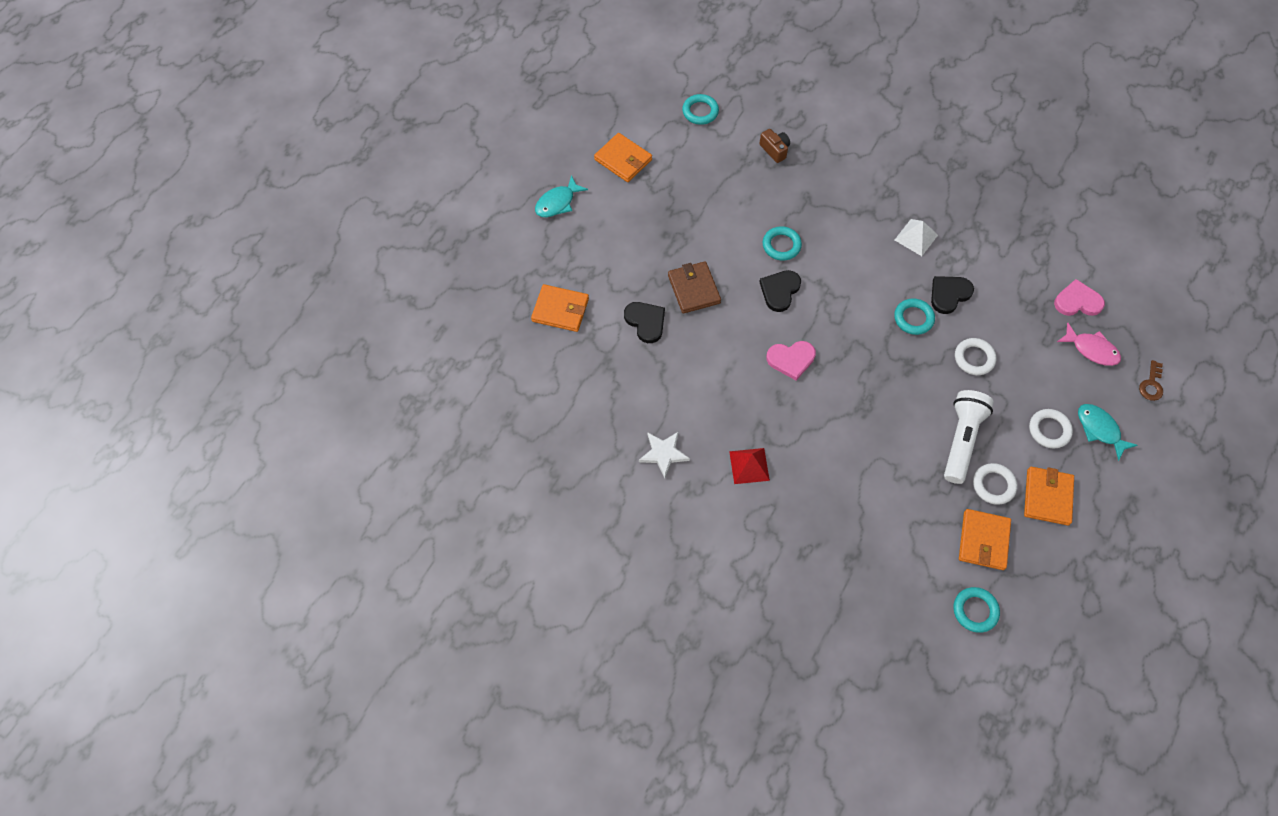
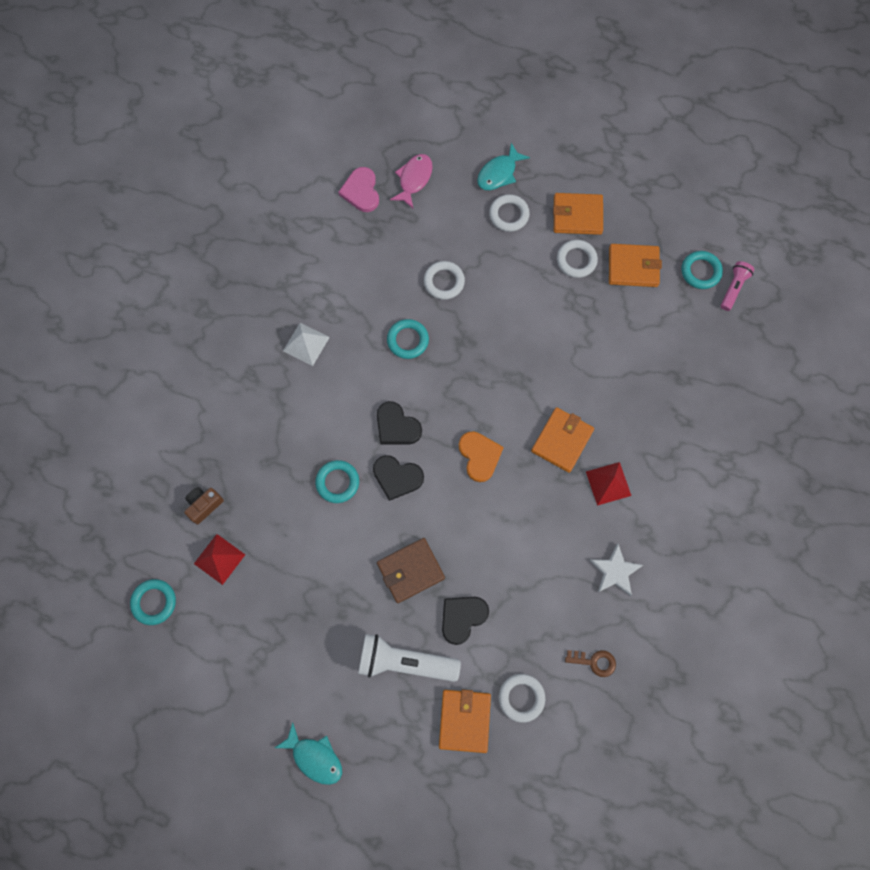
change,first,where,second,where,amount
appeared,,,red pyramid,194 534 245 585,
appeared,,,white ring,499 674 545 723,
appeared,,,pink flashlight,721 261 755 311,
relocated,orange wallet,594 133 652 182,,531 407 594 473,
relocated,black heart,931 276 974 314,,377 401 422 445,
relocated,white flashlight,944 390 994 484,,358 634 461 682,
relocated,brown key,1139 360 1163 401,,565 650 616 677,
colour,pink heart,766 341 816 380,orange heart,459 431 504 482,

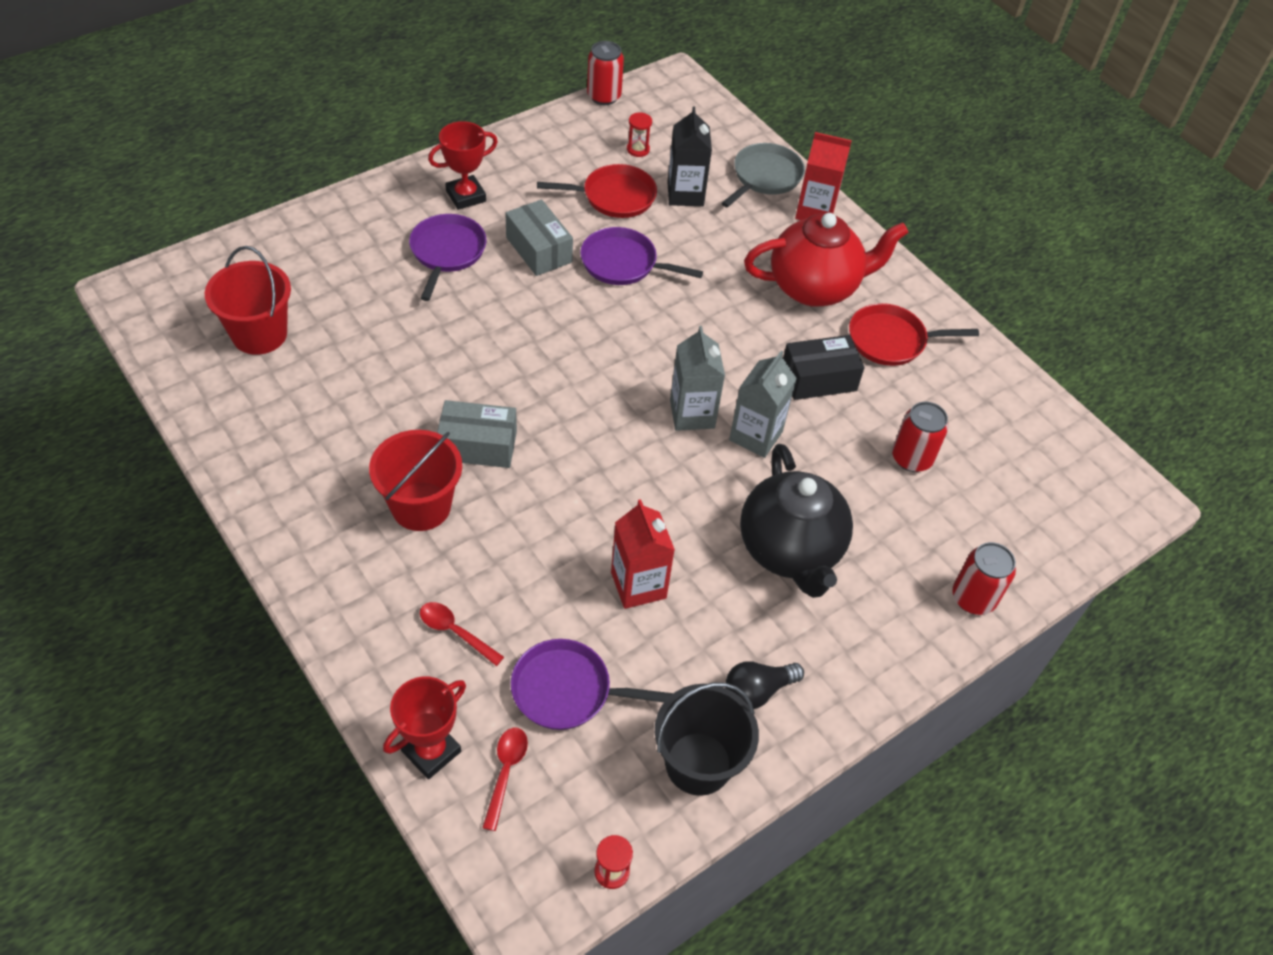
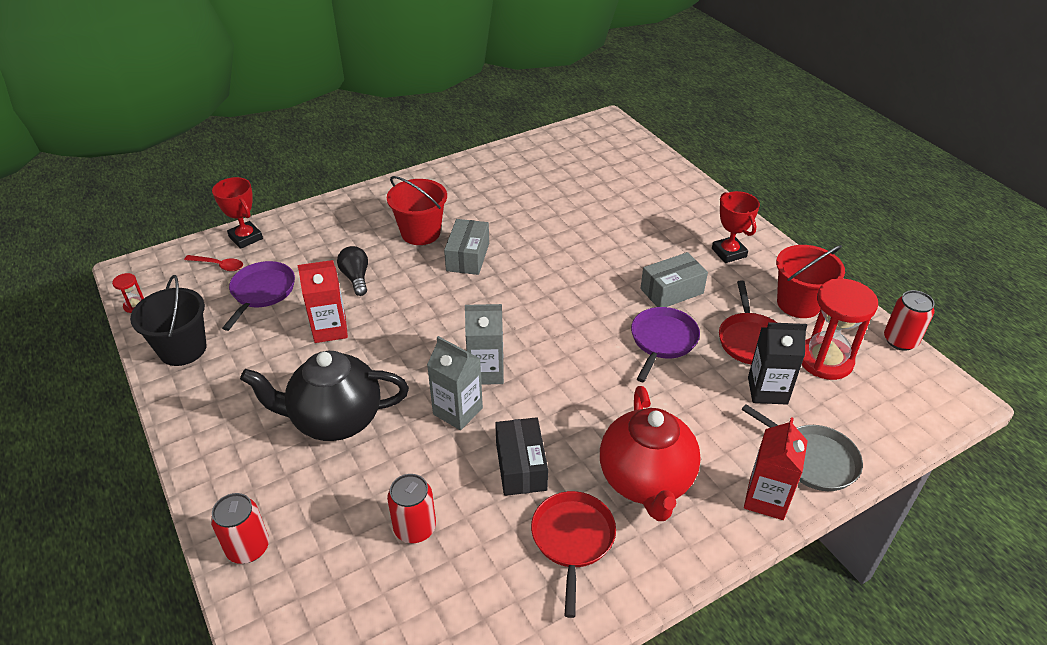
change,first,where,second,where,amount
missing,purple pan,409 214 487 301,,,
missing,red spoon,420 602 504 666,,,
relocated,red bucket,205 246 291 355,,776 245 845 318,
relocated,black light bulb,725 661 804 709,,337 246 368 296,
size,red hourglass,627 112 652 157,,802 279 878 380,x2.35

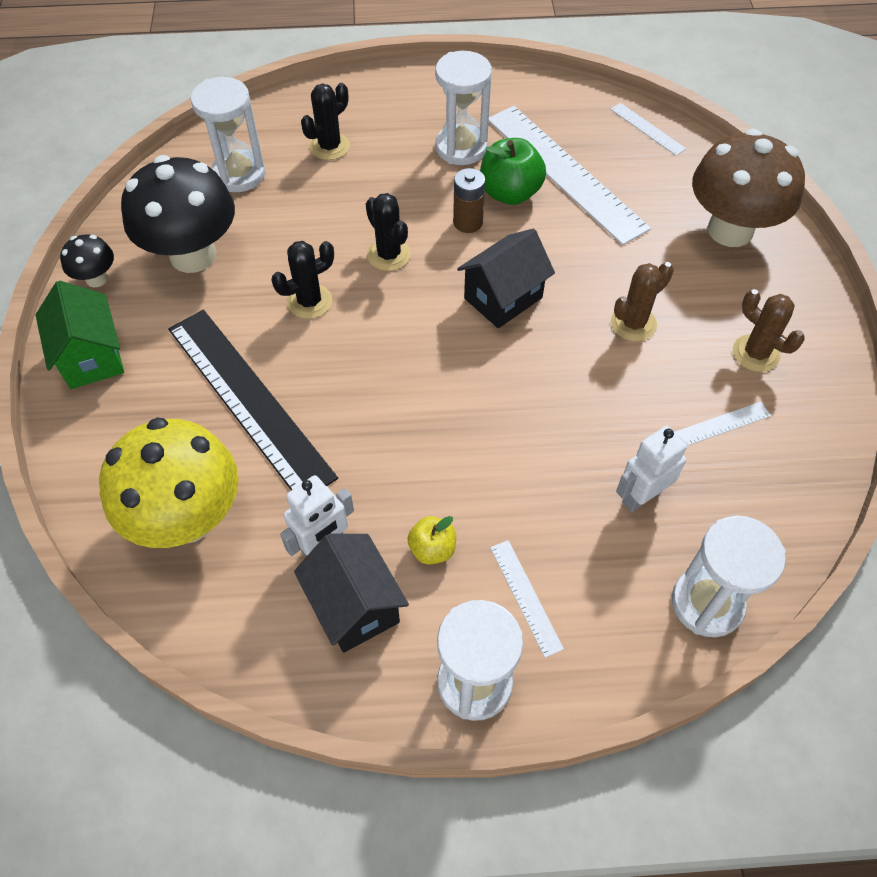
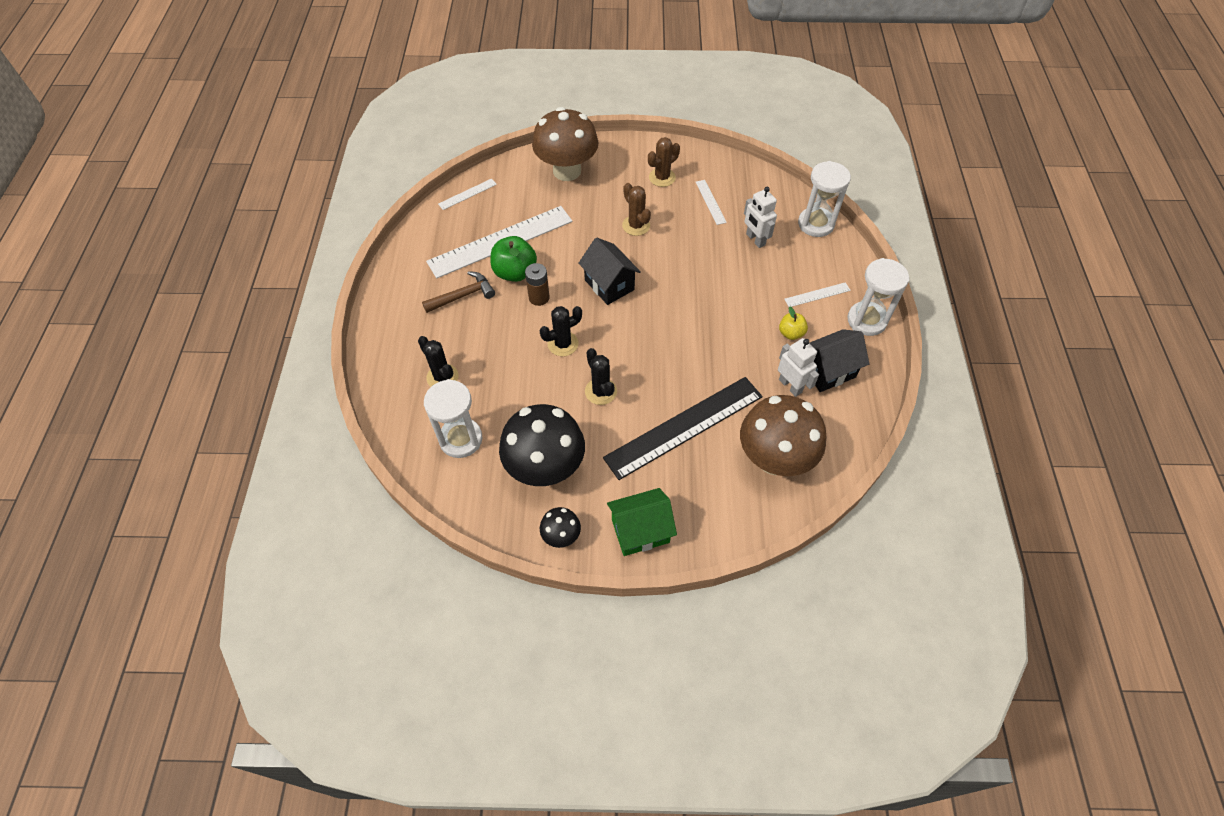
change,first,where,second,where,amount
exchanged,white hourglass,435 51 492 165,brown hammer,422 271 495 313,
colour,yellow mushroom,99 417 239 548,brown mushroom,740 395 826 476,

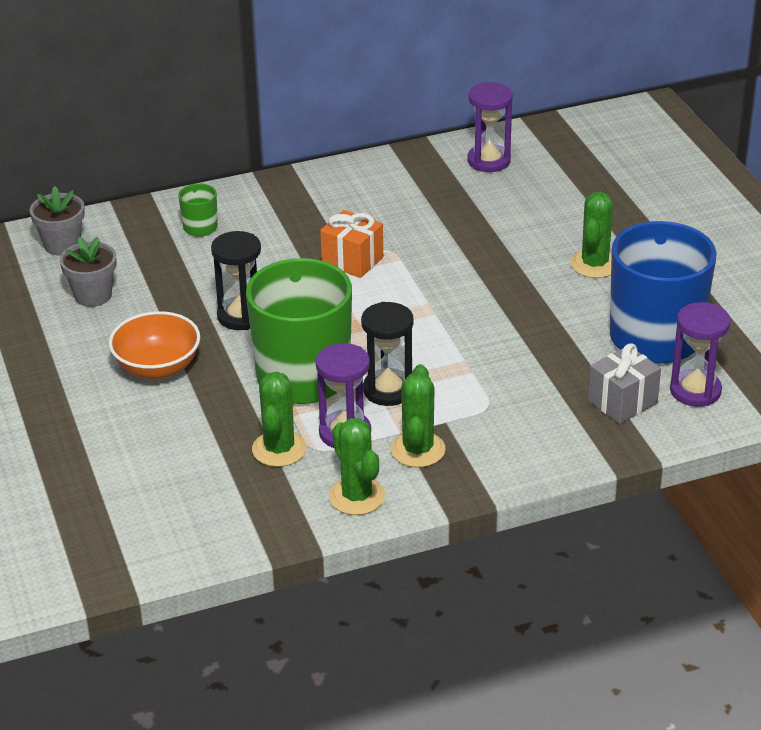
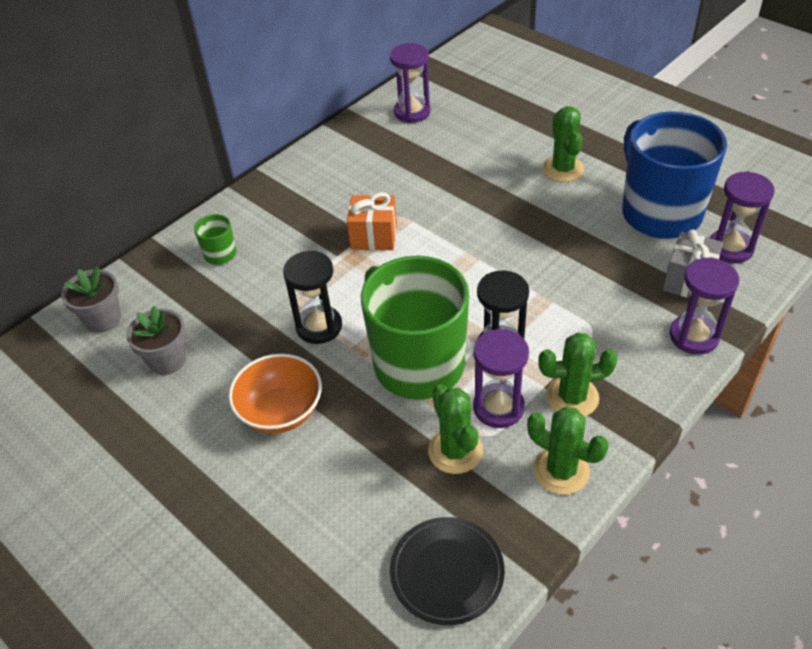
change,first,where,second,where,amount
appeared,,,black plate,390 517 505 625,
appeared,,,purple hourglass,670 258 739 355,
spun,green cactus,391 364 446 467,,538 332 618 417,75 degrees counterclockwise

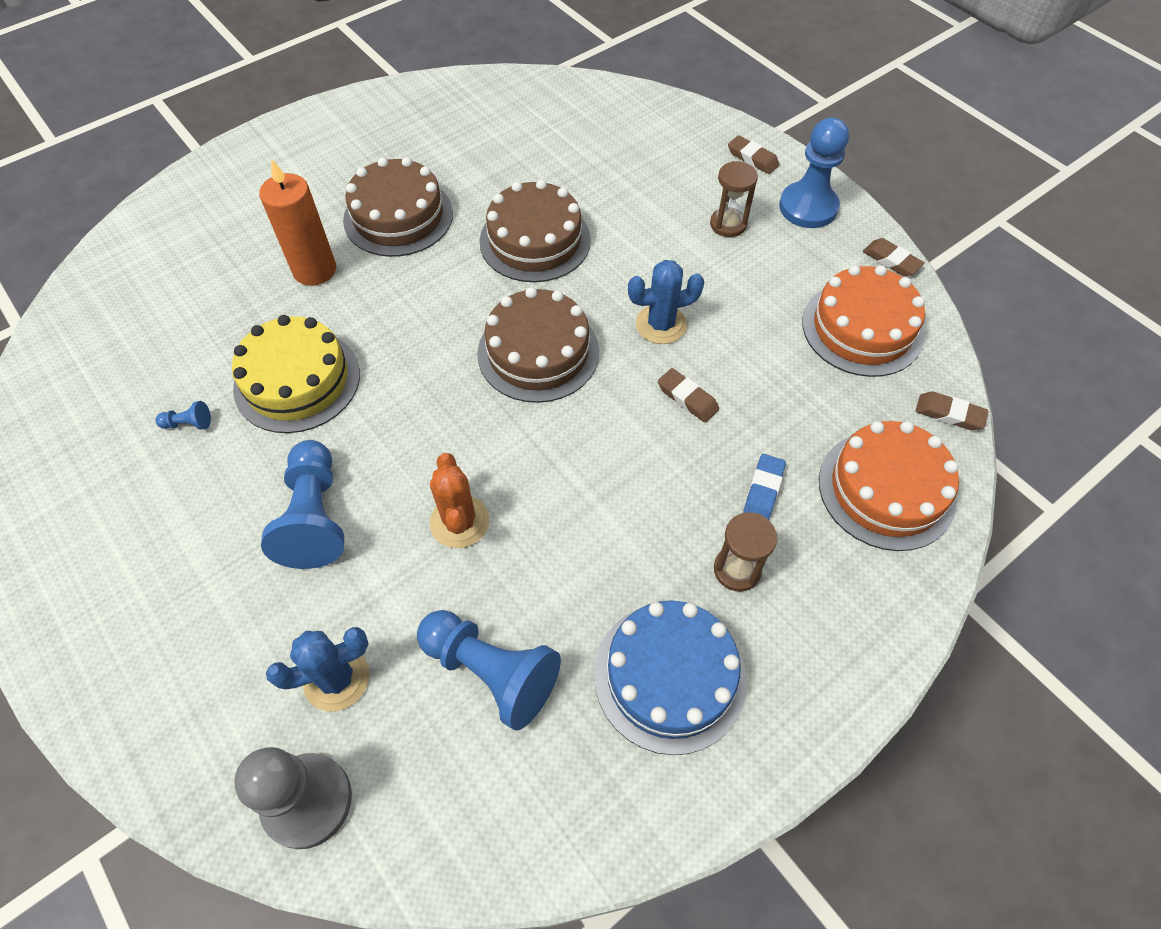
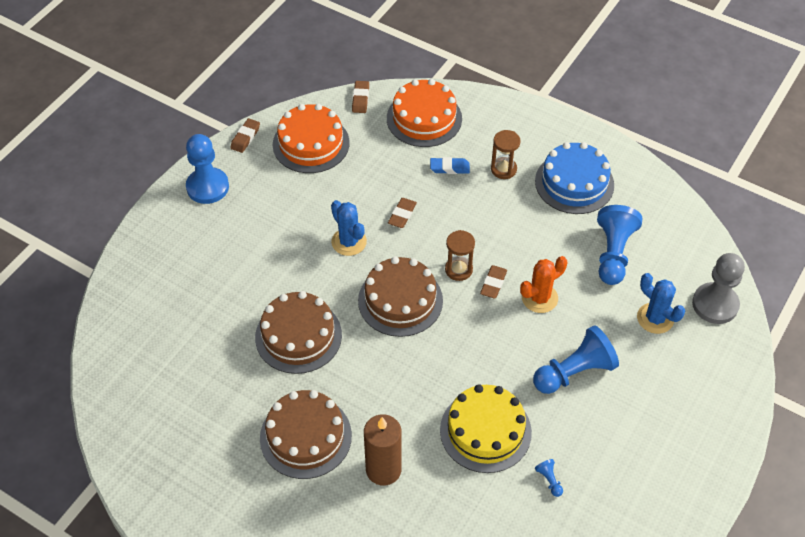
change,first,where,second,where,amount
relocated,brown hourglass,710 161 758 237,,445 230 475 281,
relocated,brown eraser,728 135 780 174,,480 265 507 298,
colour,orange candle,259 159 336 286,brown candle,364 414 402 486,

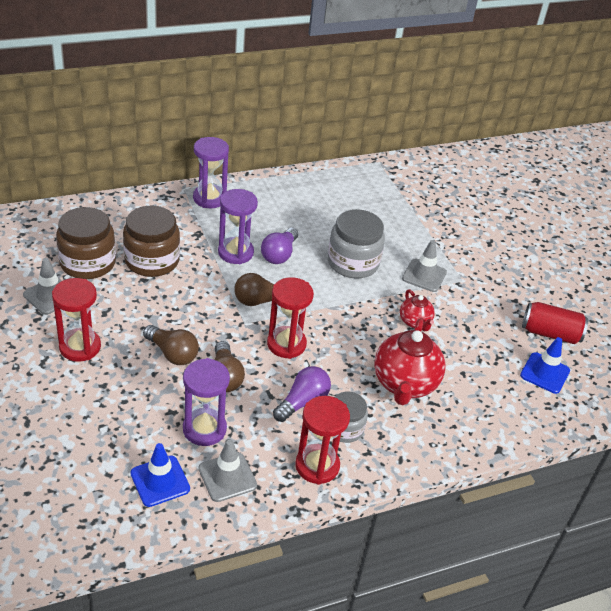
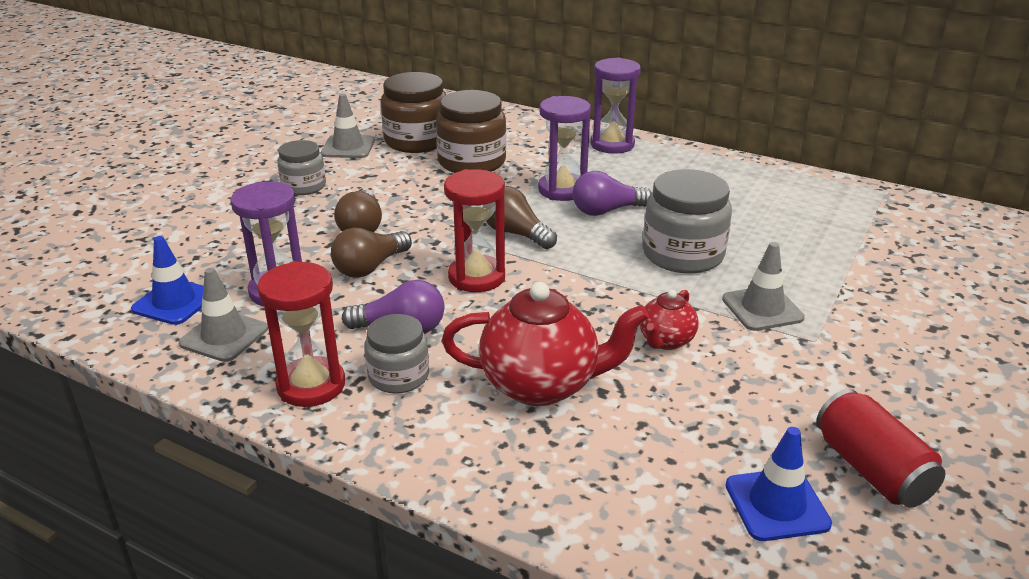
change,first,where,second,where,amount
exchanged,red hourglass,52 278 101 362,grey jar,277 140 326 195,
spun,red teapot,374 318 445 405,,442 282 649 406,150 degrees counterclockwise

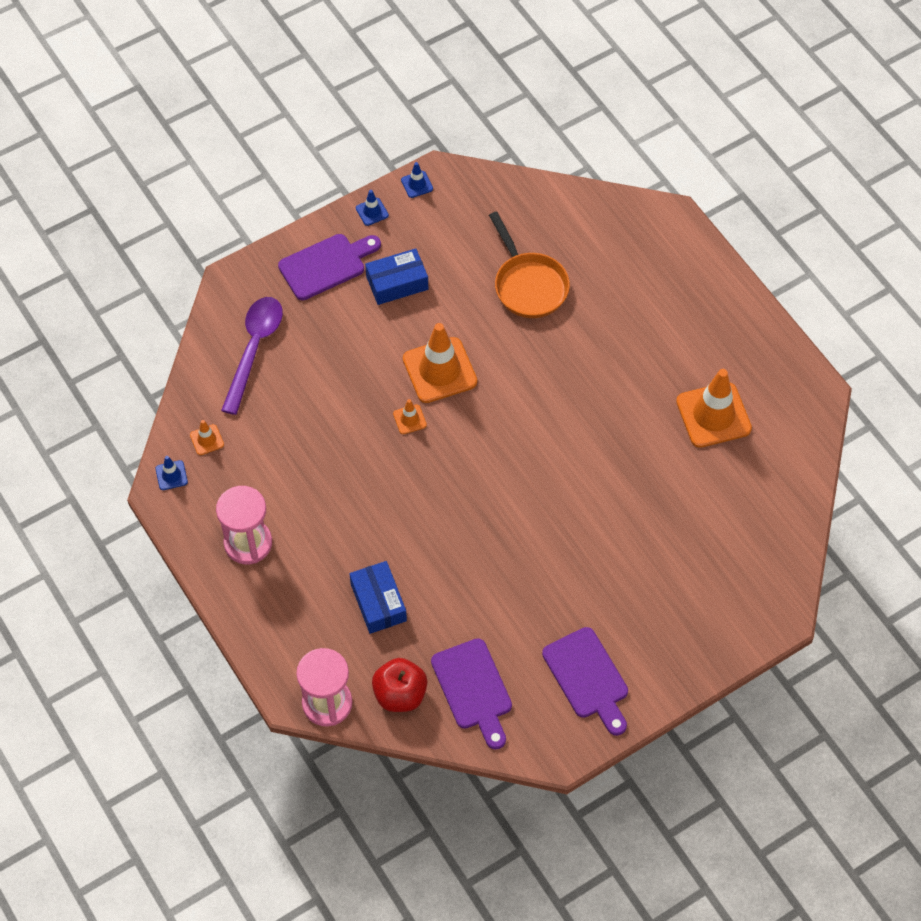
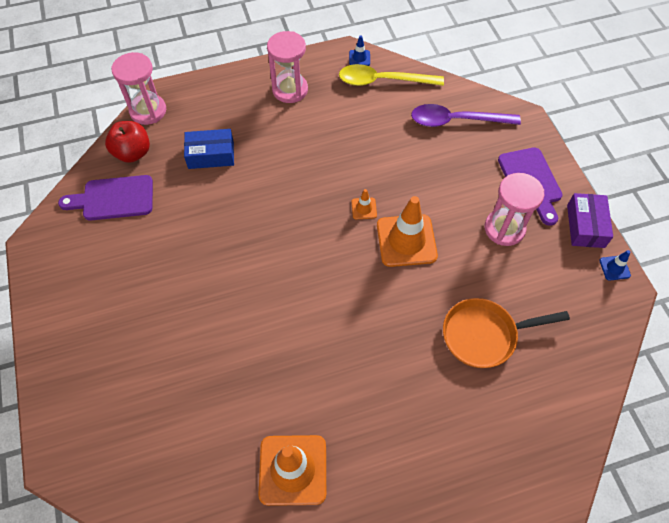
change,first,where,second,where,amount
missing,purple cutting board,542 627 628 736,,,
exchanged,orange traffic cone,190 420 224 455,yellow spoon,339 64 444 86,
exchanged,blue traffic cone,356 190 389 226,purple box,567 193 613 248,
exchanged,blue box,365 248 428 305,pink hourglass,485 173 544 246,
spun,purple spoon,221 297 283 415,,411 104 521 127,150 degrees clockwise

